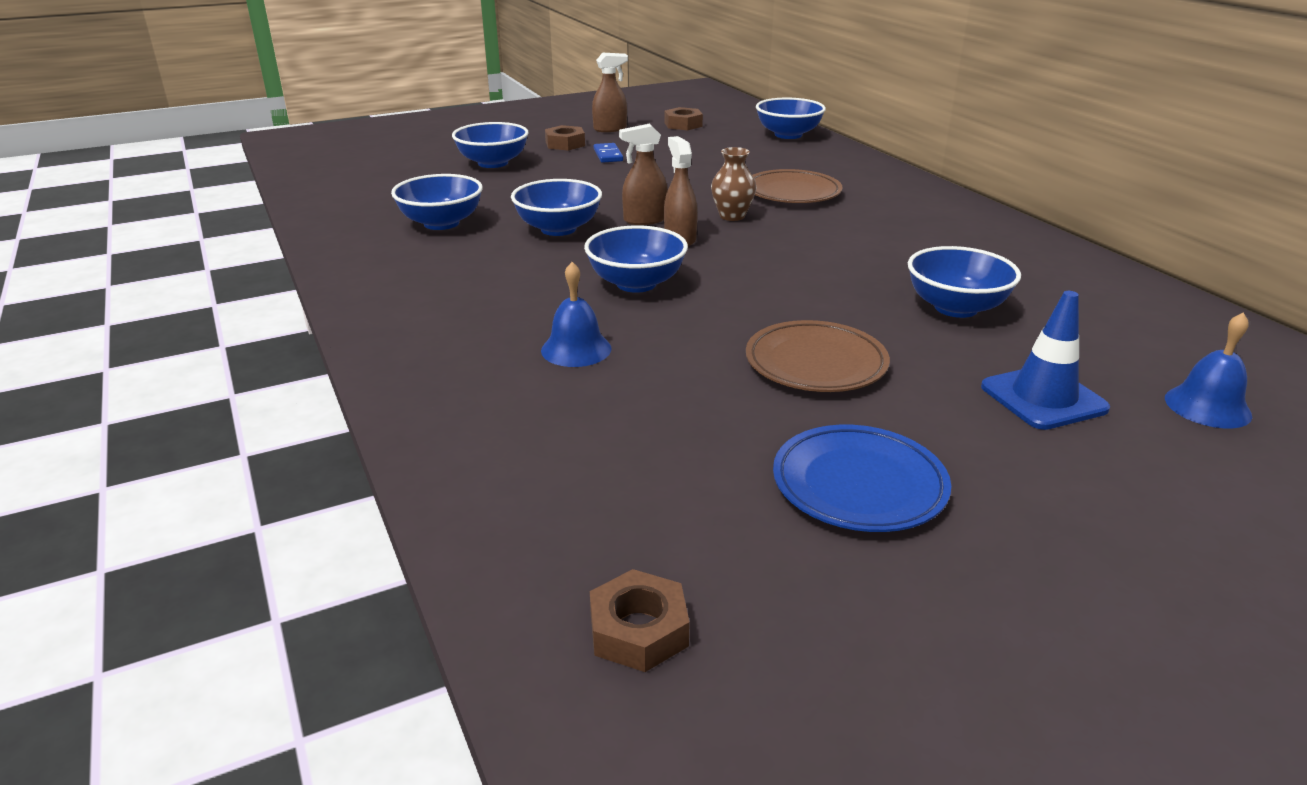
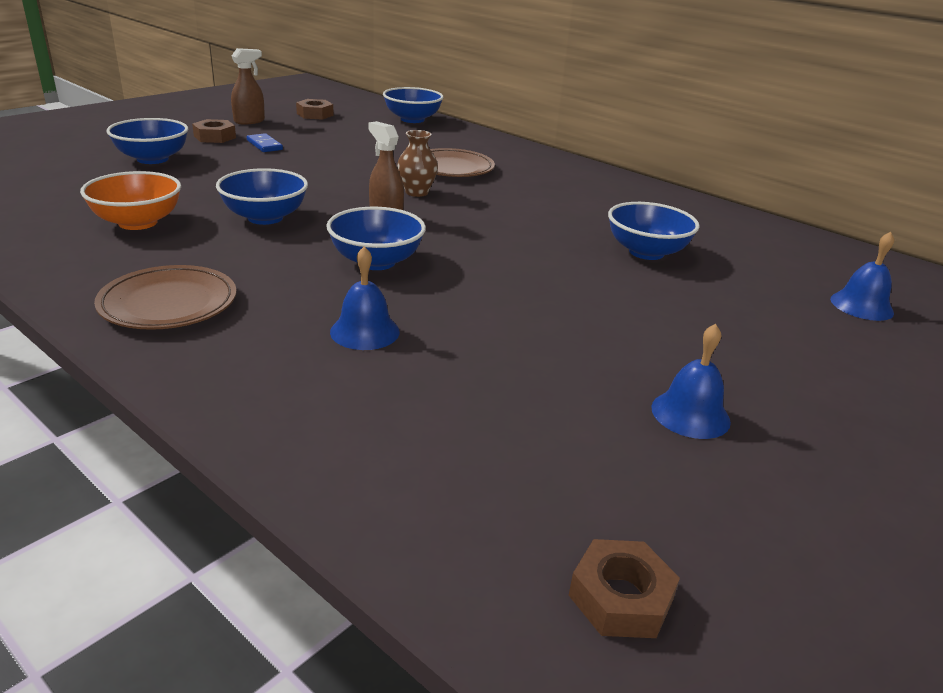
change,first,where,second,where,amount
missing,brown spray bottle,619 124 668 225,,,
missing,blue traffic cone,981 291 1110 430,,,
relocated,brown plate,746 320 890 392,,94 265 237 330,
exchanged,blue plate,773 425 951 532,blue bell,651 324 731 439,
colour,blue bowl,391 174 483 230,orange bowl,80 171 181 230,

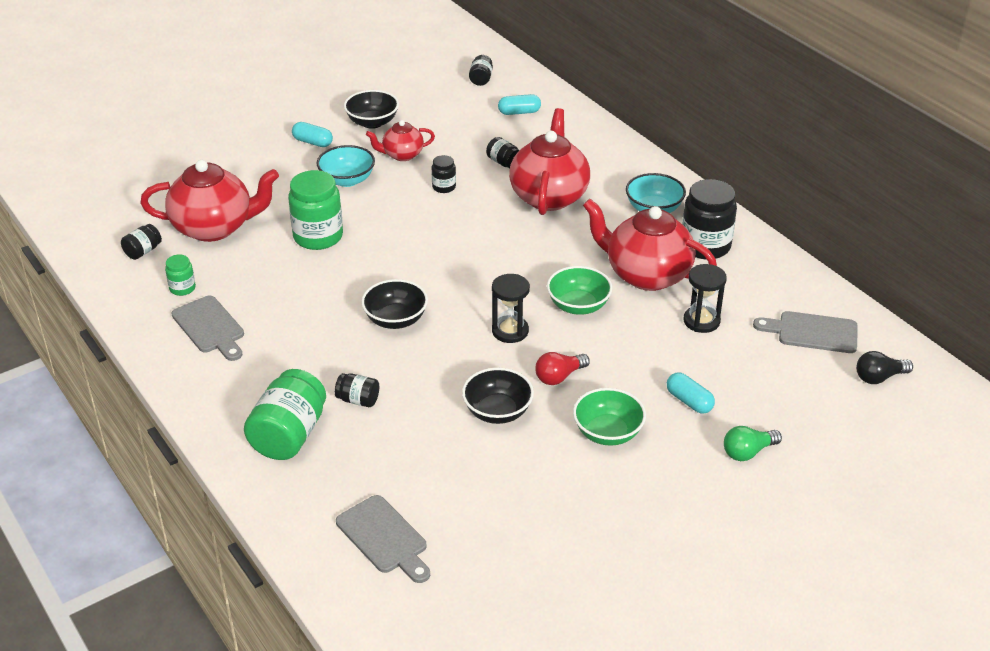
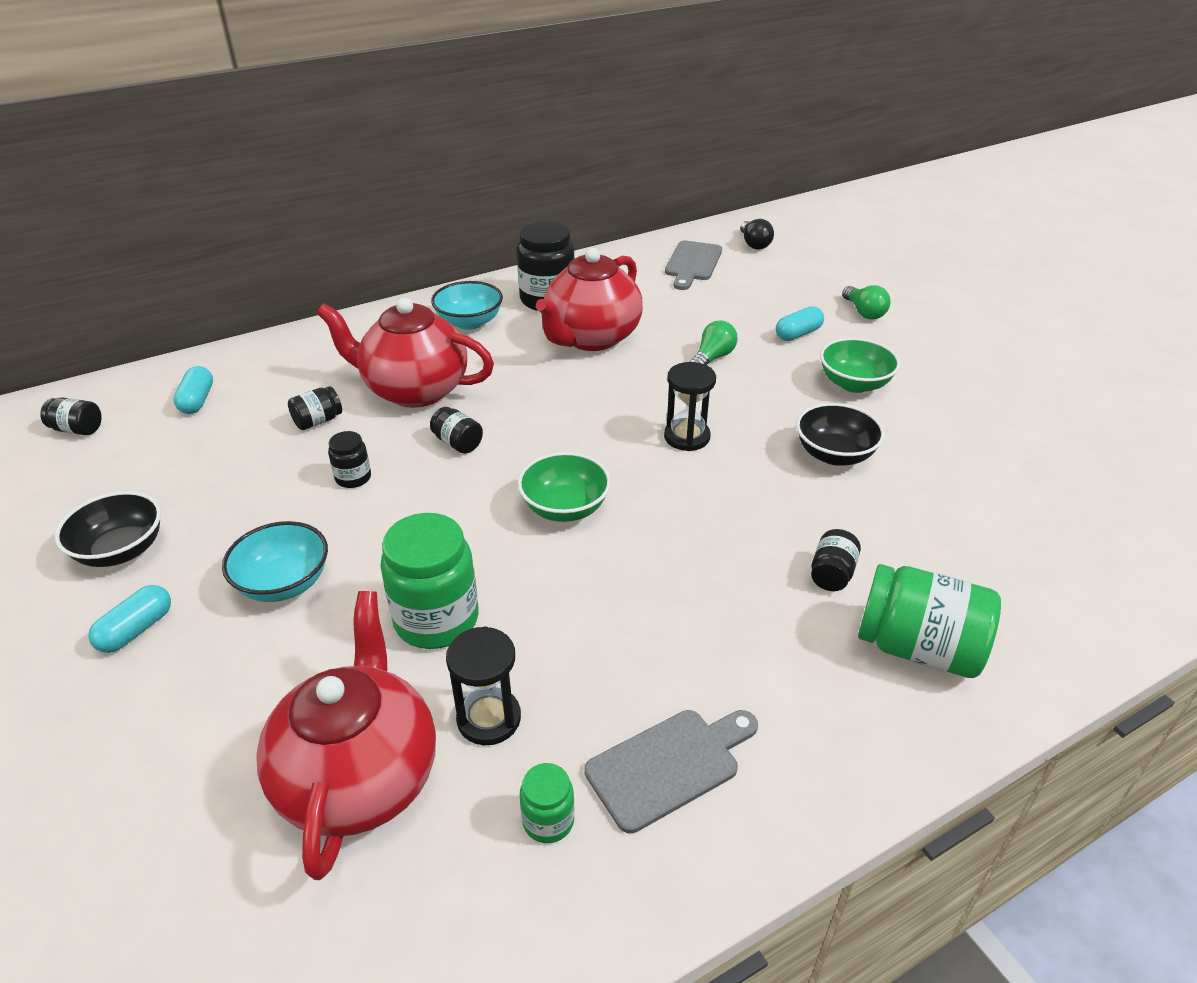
change,first,where,second,where,amount
missing,grey cutting board,336 495 430 583,,,
missing,black bowl,361 279 428 329,,,
missing,red teapot,366 120 435 161,,,
missing,red light bulb,535 352 590 385,,,
appeared,,,green light bulb,690 321 738 365,
relocated,black jar,121 224 162 260,,430 407 483 454,
relocated,green bowl,547 266 613 315,,518 452 611 522,
relocated,black hourglass,684 264 727 333,,446 626 521 745,

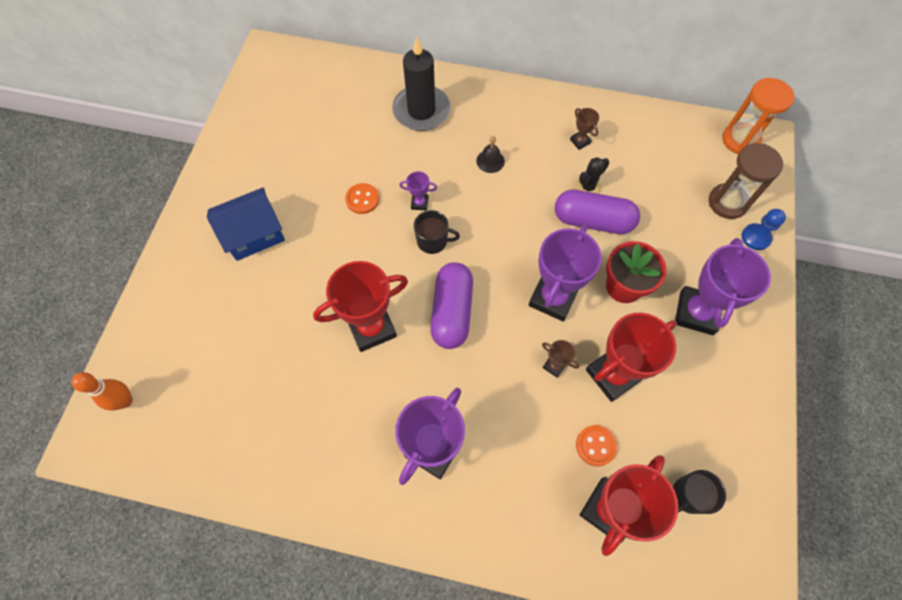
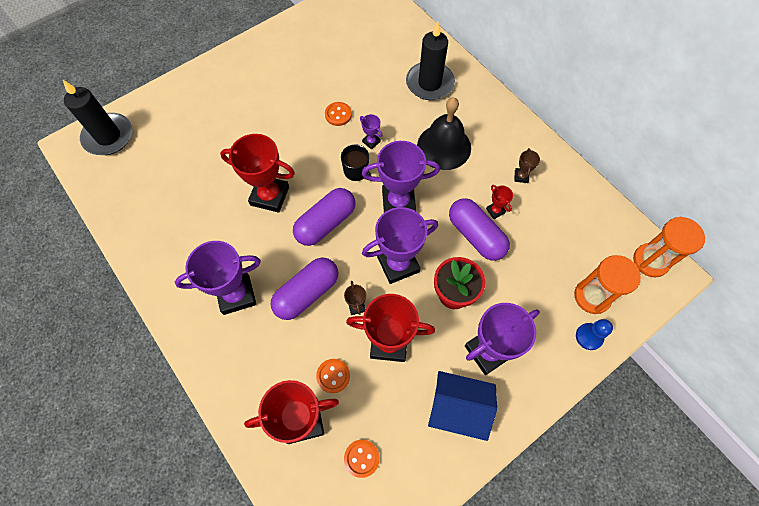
change,first,where,second,where,amount
appeared,,,purple capsule,270 258 338 320,
appeared,,,purple trophy,362 141 440 213,
relocated,blue house,207 187 285 261,,428 371 497 441,
exchanged,orange bowling pin,71 372 133 411,black candle,63 80 132 155,
exchanged,black cactus,575 157 609 194,red trophy,486 185 513 219,
exchanged,black mug,673 470 726 514,orange button,344 440 380 478,
colour,brown hourglass,709 143 783 219,orange hourglass,574 255 641 314,
size,black bell,476 136 505 173,,417 97 471 170,x2.24

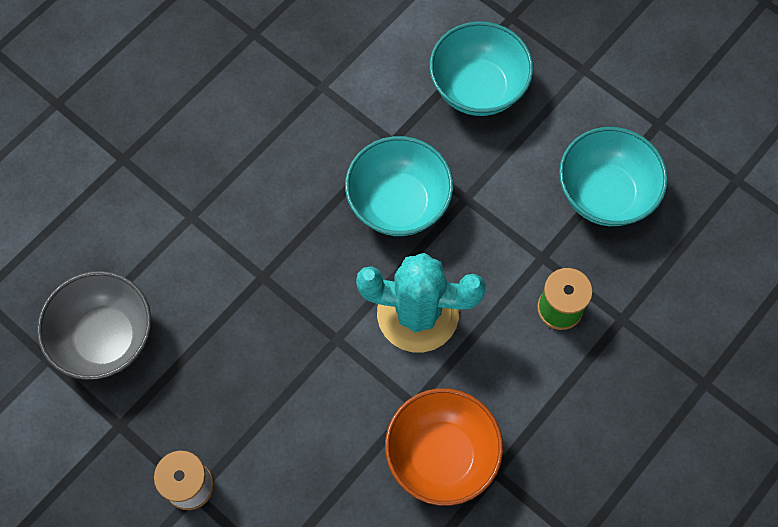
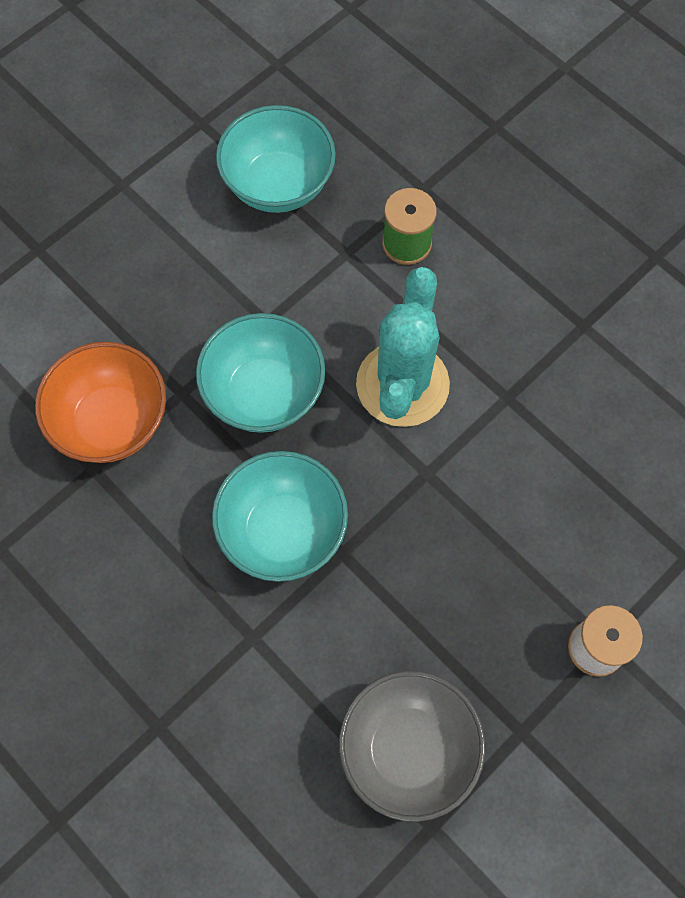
change,first,where,second,where,amount
relocated,orange bowl,385 388 503 506,,35 342 166 463,
relocated,turquoise bowl,429 21 533 116,,212 451 348 582,

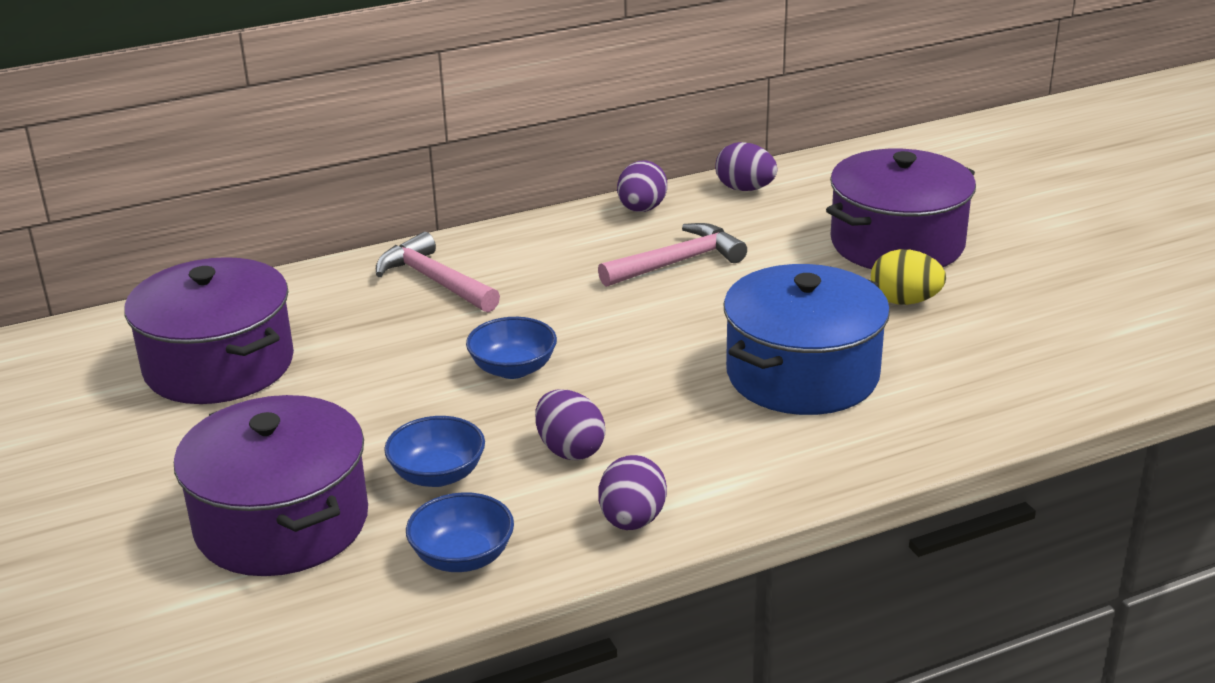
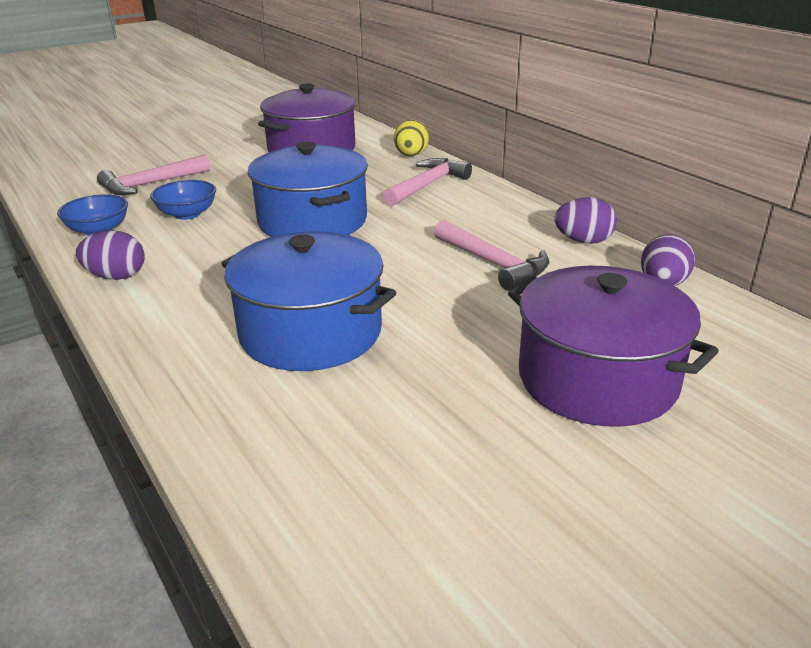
change,first,where,second,where,amount
missing,purple egg,535 389 605 460,,,
relocated,yellow egg,871 249 946 305,,394 120 429 157,
exchanged,purple pot,174 395 368 576,pink hammer,97 155 210 195,
exchanged,blue bowl,466 317 557 379,blue pot,248 142 368 237,

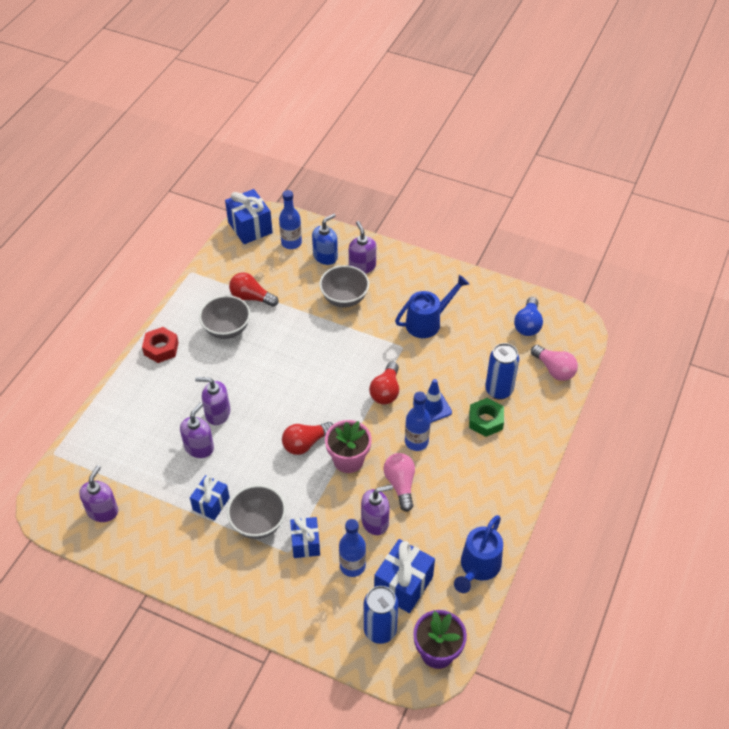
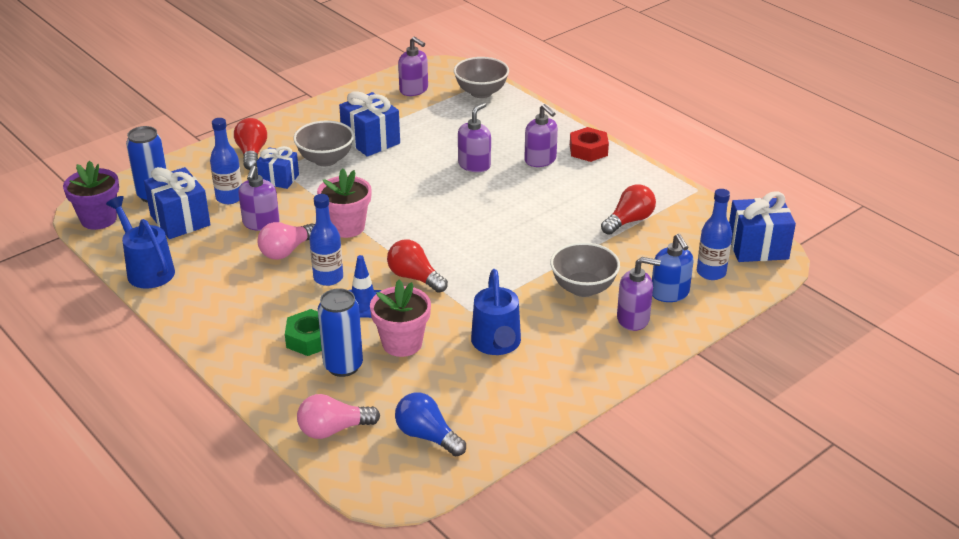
change,first,where,second,where,amount
appeared,,,pink flower pot,370 280 431 357,
relocated,purple soap dispenser,180 402 214 458,,524 104 558 167,
relocated,grey bowl,199 295 250 339,,454 57 509 98,
relocated,red light bulb,282 422 333 455,,234 118 267 170,
spun,pink light bulb,383 453 415 512,,258 222 315 260,120 degrees clockwise
size,blue gift,190 475 230 520,,339 91 400 157,x1.53

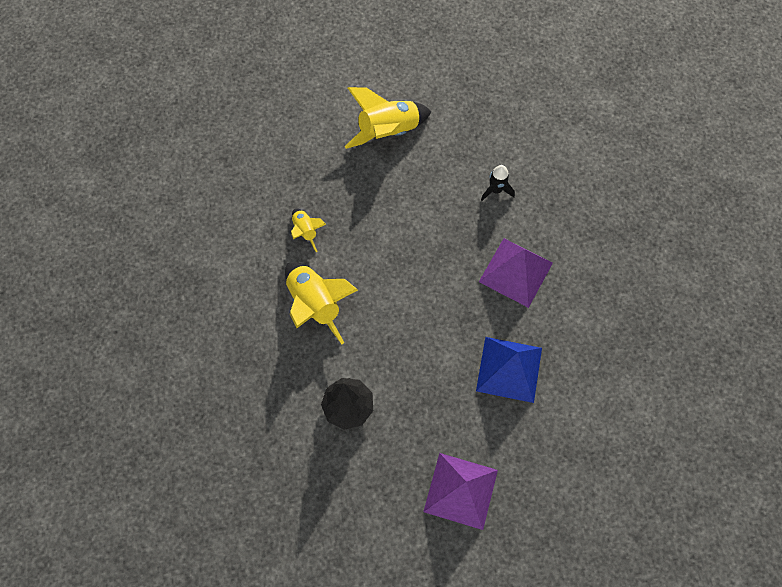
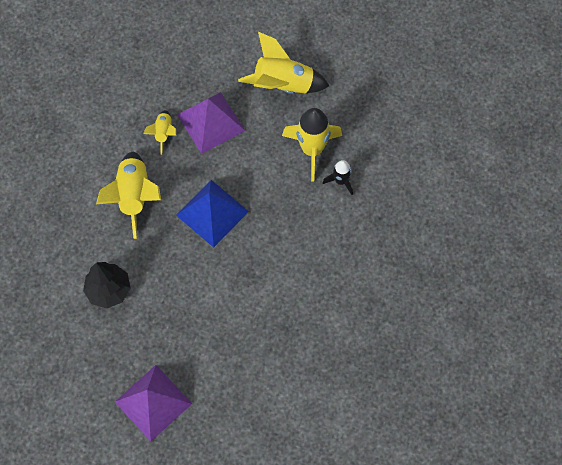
change,first,where,second,where,amount
appeared,,,yellow rocket,282 108 342 182,
relocated,blue pyramid,476 337 542 403,,176 180 249 247,
relocated,purple pyramid,479 238 553 308,,177 92 245 154,

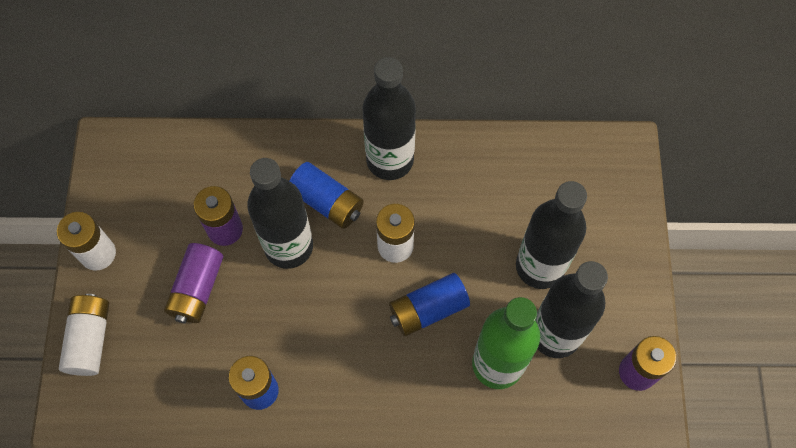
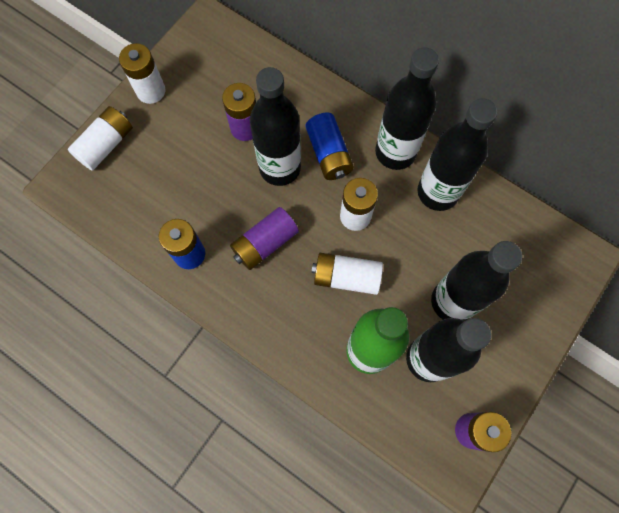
change,first,where,second,where,amount
appeared,,,black bottle,417 98 497 211,
relocated,purple battery,164 243 223 324,,230 207 299 270,
colour,blue battery,389 273 470 336,white battery,311 253 383 295,

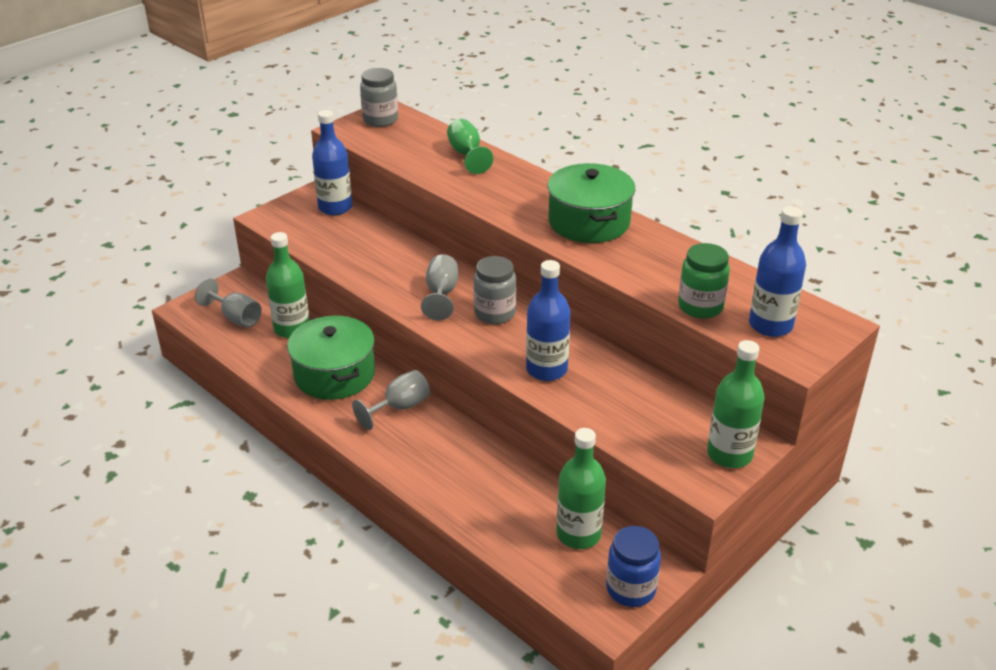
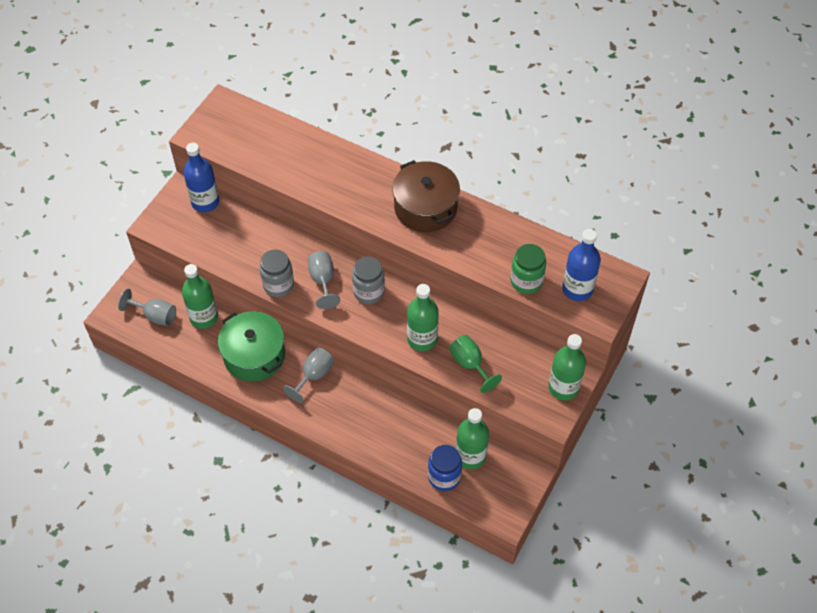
change,first,where,second,where,amount
relocated,grey jar,360 68 398 127,,260 250 294 297,
relocated,green goblet,447 119 493 174,,449 335 502 393,
relocated,blue jar,606 526 661 607,,428 445 462 491,
colour,blue bottle,526 260 570 381,green bottle,407 284 439 351,
colour,green pot,547 163 635 243,brown pot,392 160 460 232,

